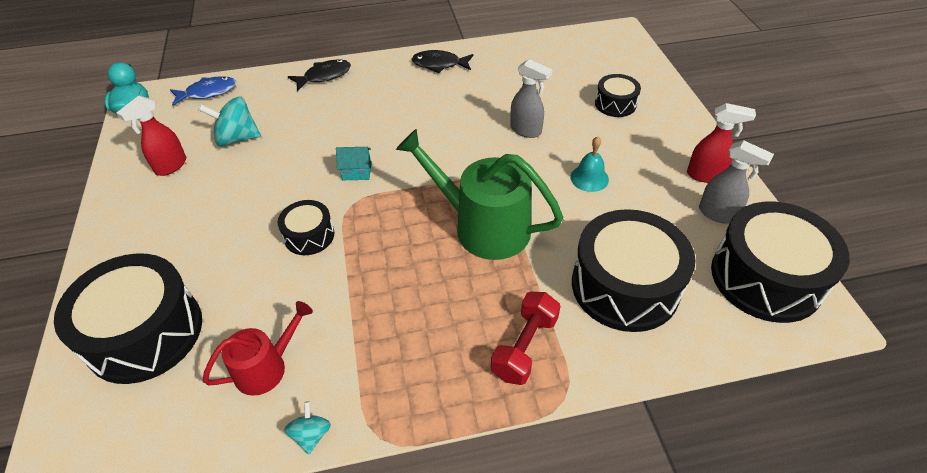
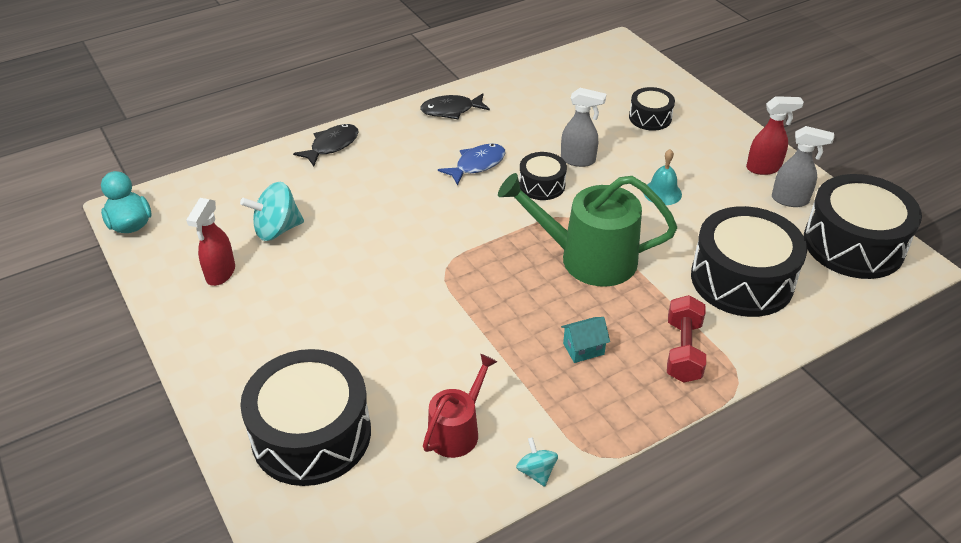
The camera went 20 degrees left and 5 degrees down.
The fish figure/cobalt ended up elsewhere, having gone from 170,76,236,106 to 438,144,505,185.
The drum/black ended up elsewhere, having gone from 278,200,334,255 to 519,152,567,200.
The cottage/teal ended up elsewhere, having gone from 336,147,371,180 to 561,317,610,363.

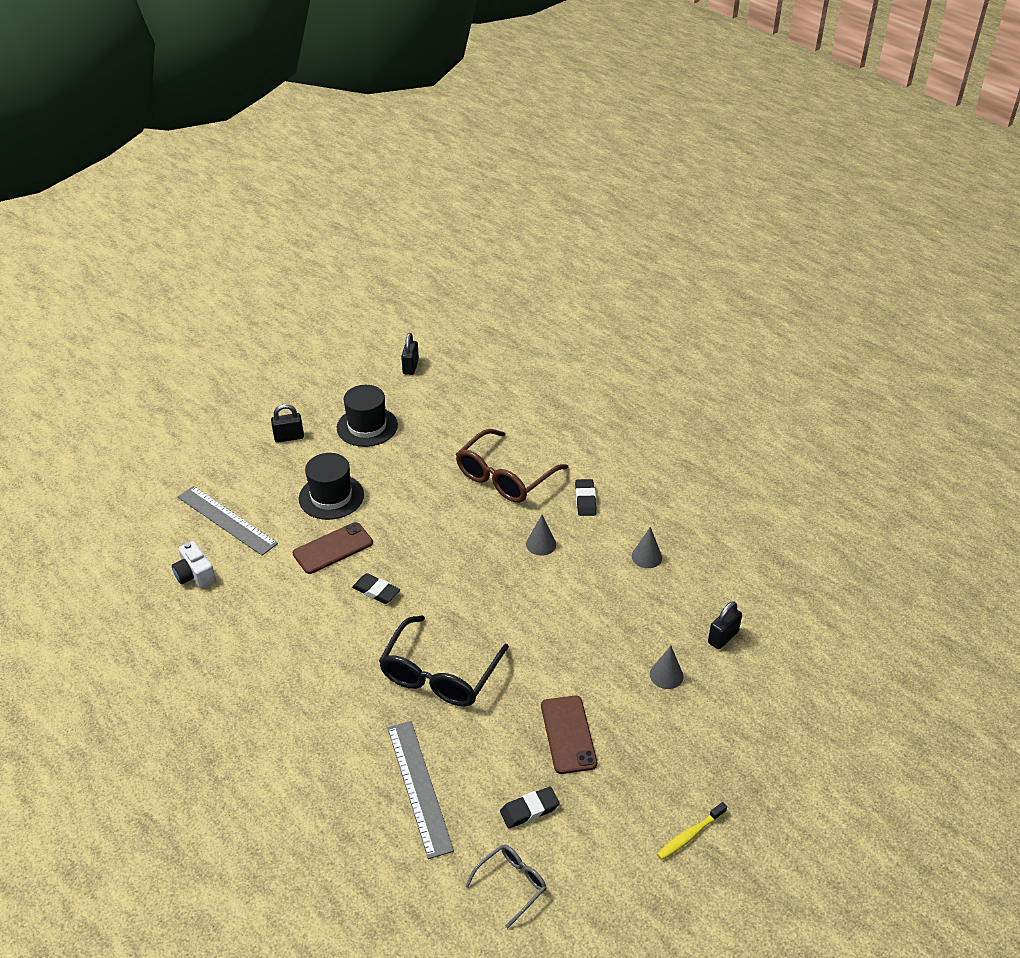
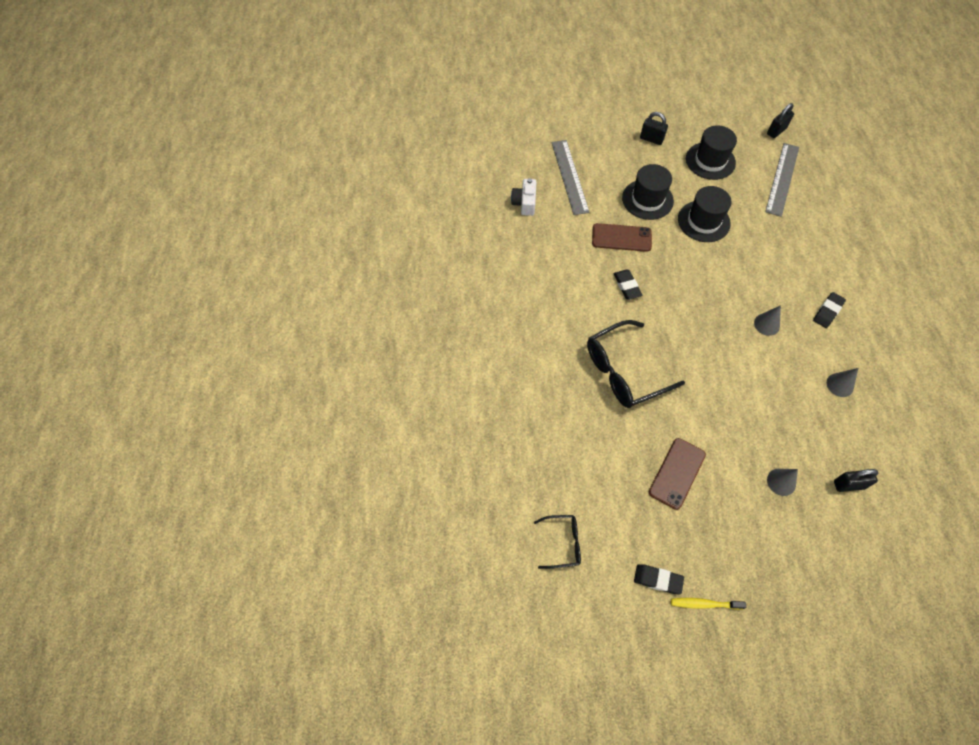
The camera went 40 degrees right and 20 degrees up.
What was the spectacles/gray at 465,844,546,928 turned into the spectacles/black at 534,515,581,569.
The pencil eraser/black ended up elsewhere, having gone from 500,787,560,829 to 634,564,684,594.
The second view gained the tall hat/black at 678,186,731,242.
The measuring stick/gray ended up elsewhere, having gone from 387,721,454,859 to 765,143,799,217.
The second view lost the spectacles/brown at 456,429,568,503.

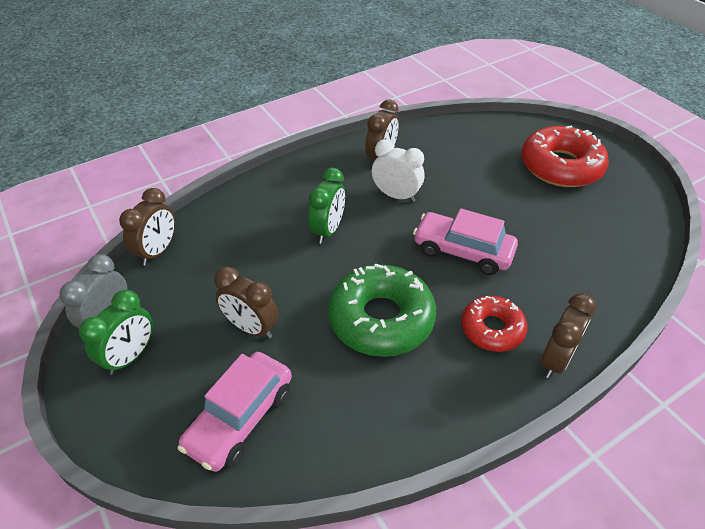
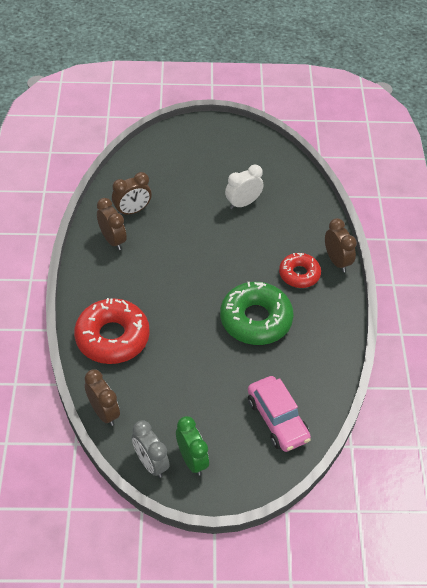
The camera went 60 degrees left and 5 degrees up.
The donut/crimson ended up elsewhere, having gone from 521,126,609,187 to 74,298,150,364.
The bedside clock/brown ended up elsewhere, having gone from 214,266,279,339 to 112,172,152,215.
The bedside clock/white ended up elsewhere, having gone from 372,139,424,202 to 225,165,263,209.
The second view lost the bedside clock/leaf-green at 308,168,345,244.
The second view lost the automobile/pink at 413,208,518,275.

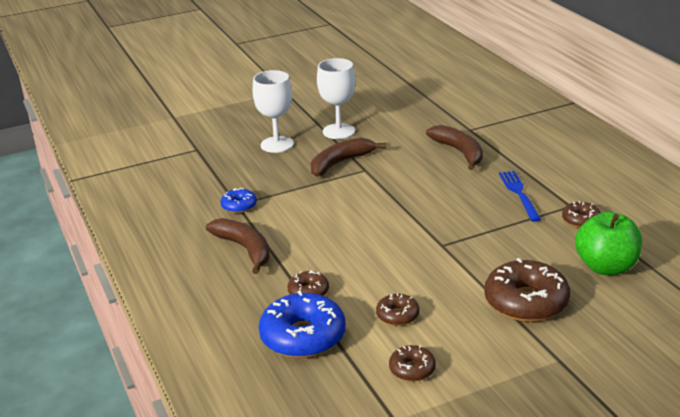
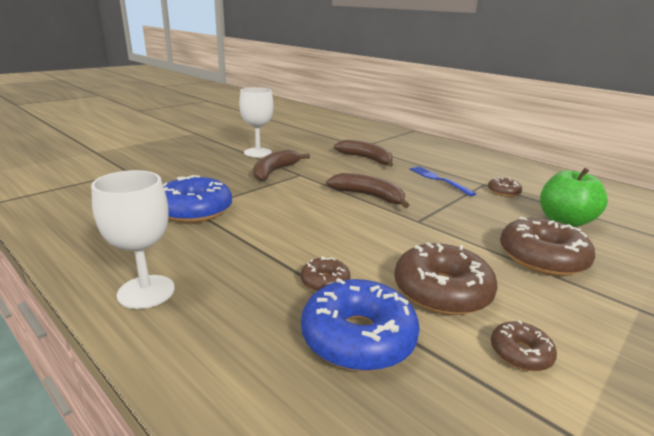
The camera went 25 degrees left and 5 degrees down.
The wine glass/white ended up elsewhere, having gone from 252,70,294,153 to 91,170,175,309.
The size of the donut/cobalt at 221,188,257,213 changed by a factor of 1.95.
The banana/brown ended up elsewhere, having gone from 206,218,270,274 to 326,173,409,208.
The size of the donut/brown at 376,293,420,326 changed by a factor of 1.95.

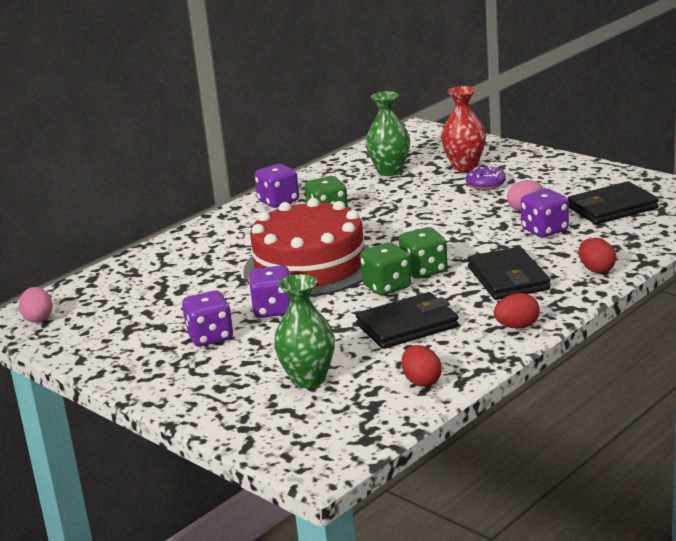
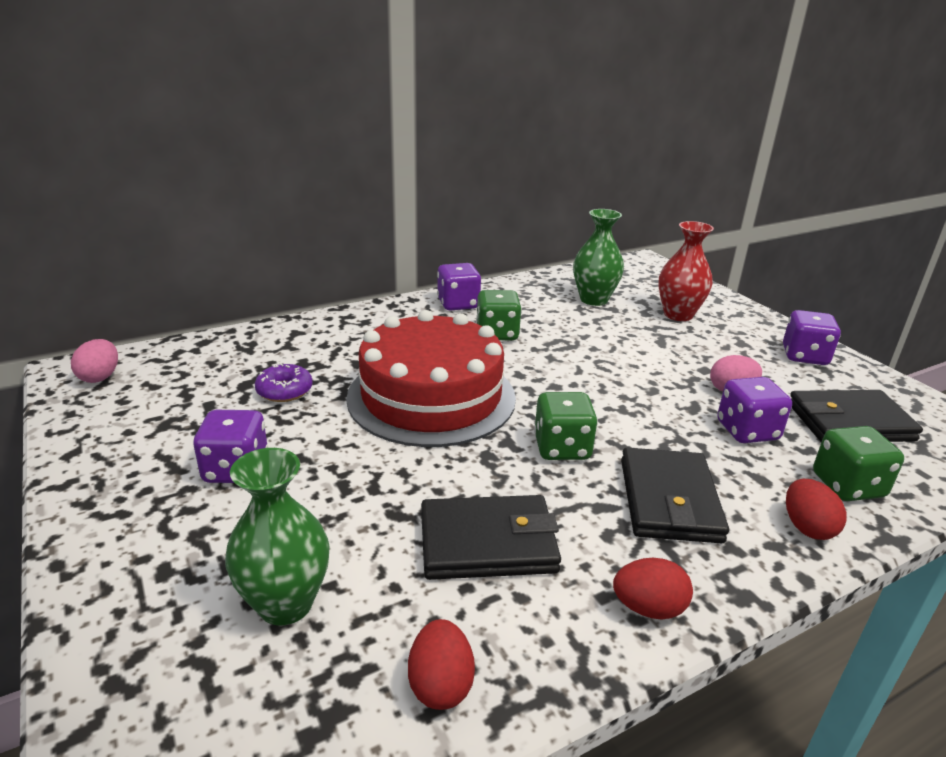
The camera went 15 degrees right and 5 degrees up.
The donut/royal purple ended up elsewhere, having gone from 466,166,506,190 to 255,363,313,402.
The game die/royal purple ended up elsewhere, having gone from 249,265,291,318 to 783,310,841,365.
The game die/leaf-green ended up elsewhere, having gone from 360,242,411,296 to 813,426,904,501.

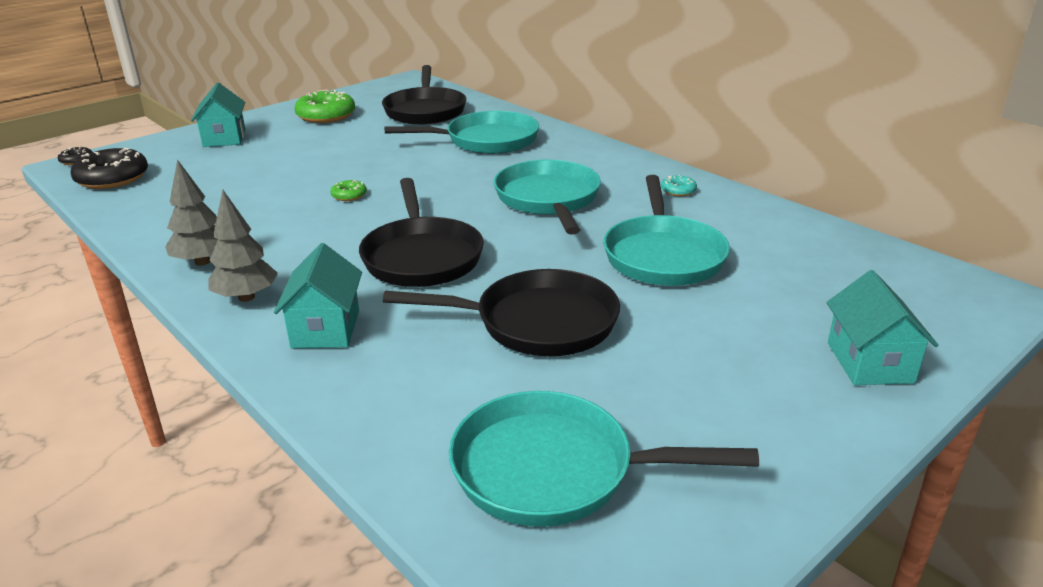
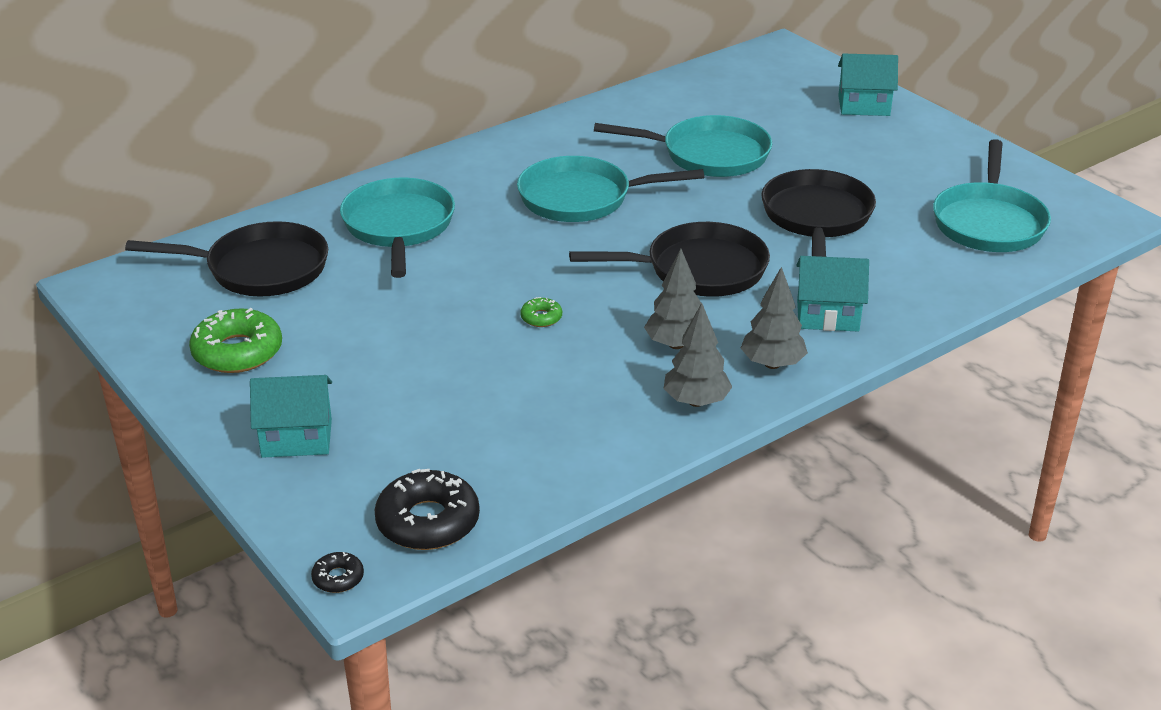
The camera went 85 degrees left and 5 degrees up.
The second view gained the fir tree/gray at 644,249,701,349.
The second view lost the donut/teal at 661,175,697,196.

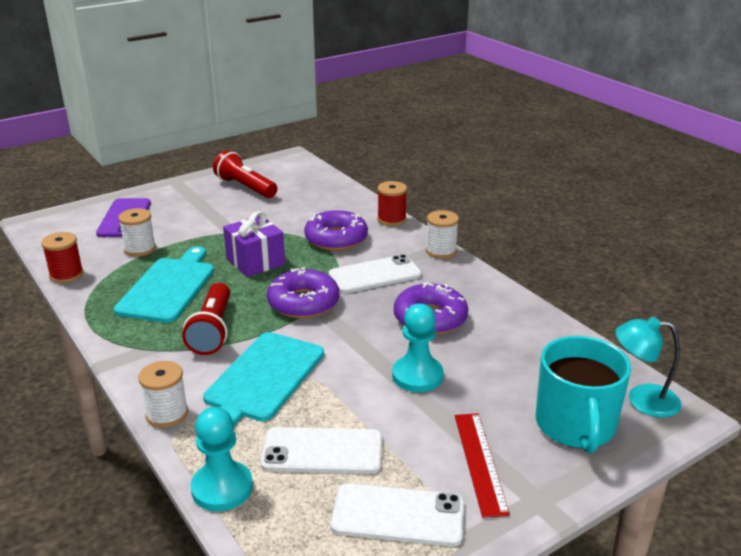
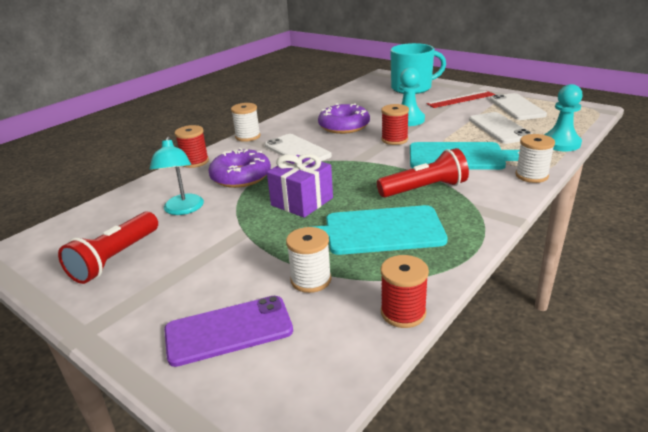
The camera went 105 degrees left and 0 degrees up.
The desk lamp/teal ended up elsewhere, having gone from 615,317,681,418 to 150,137,204,215.
The second view gained the reel of thread/crimson at 381,104,409,145.
The second view lost the donut/royal purple at 267,267,339,318.

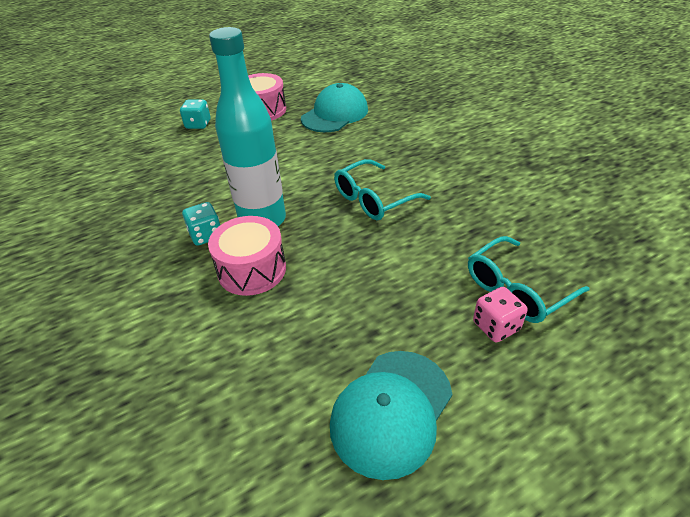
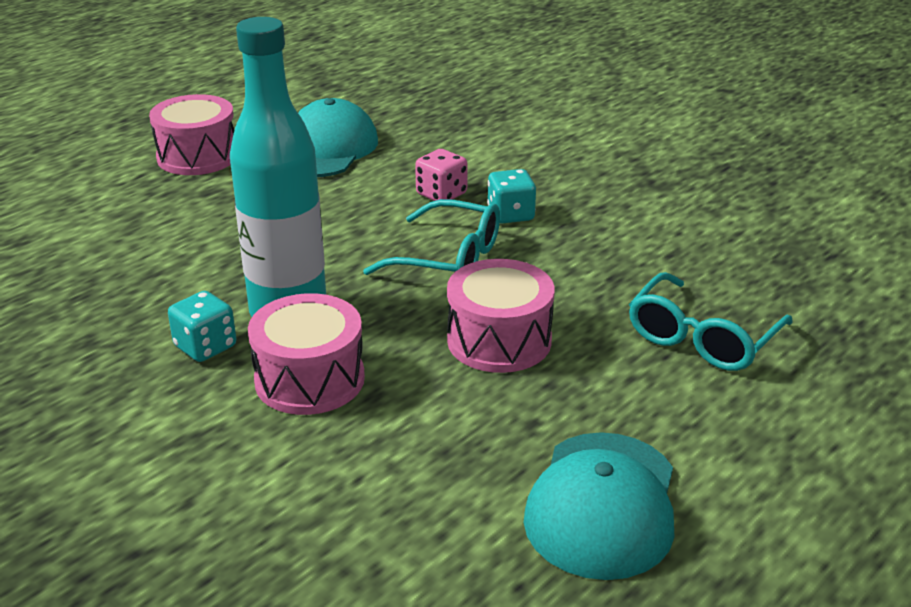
The camera went 20 degrees left and 10 degrees down.
The spectacles/teal at 334,159,431,220 ended up facing another way, 105 degrees counterclockwise from before.
The game die/pink ended up elsewhere, having gone from 473,287,527,342 to 415,149,468,201.
The second view gained the drum/pink at 447,259,555,373.
The game die/teal ended up elsewhere, having gone from 180,99,210,129 to 487,169,536,224.

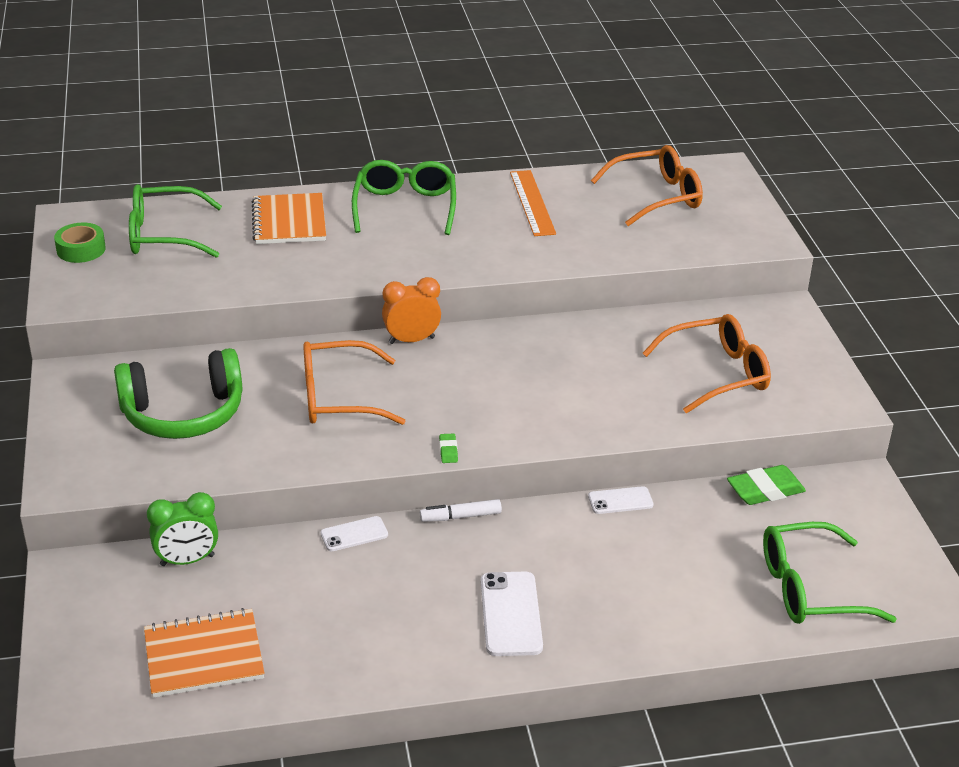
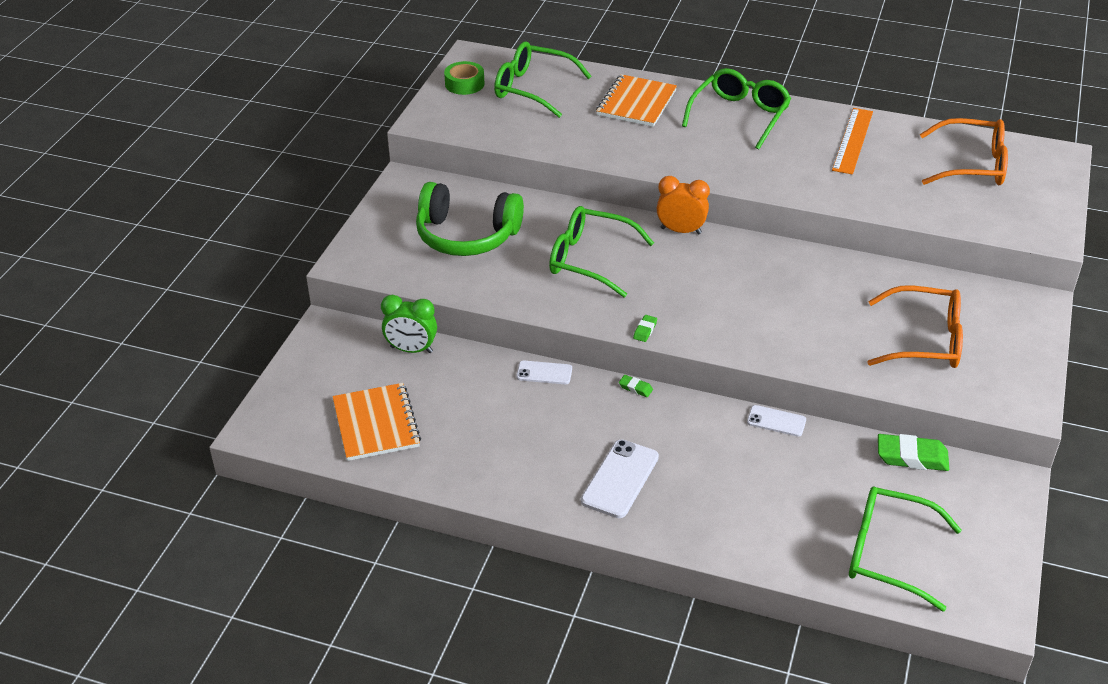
The camera went 30 degrees right and 5 degrees up.
The notebook/orange-coloured at 144,608,265,698 ended up facing another way, 60 degrees clockwise from before.
What was the spectacles/orange-coloured at 303,340,406,425 turned into the spectacles/leaf-green at 549,206,654,297.
Where the felt pen/white stood at 420,499,502,522, the pencil eraser/leaf-green came to stand at 619,375,653,397.

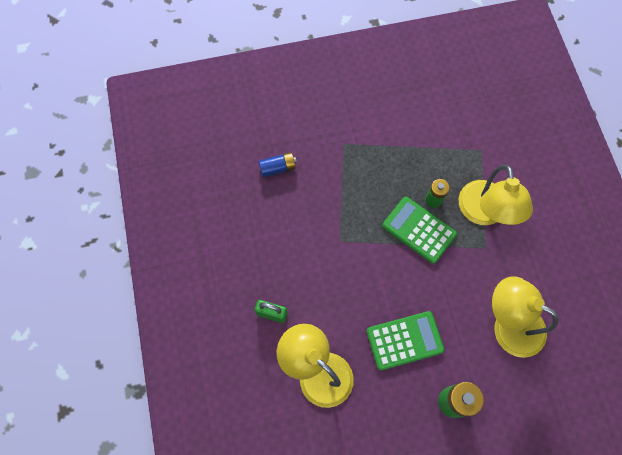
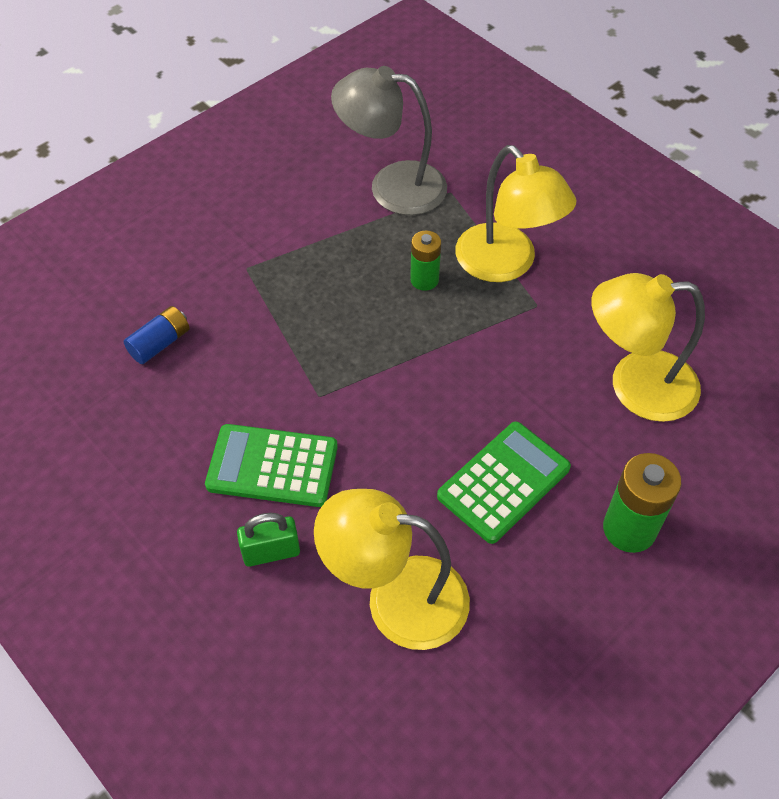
The camera went 30 degrees left and 15 degrees down.
The pocket calculator/leaf-green ended up elsewhere, having gone from 382,196,457,264 to 205,424,338,507.
The second view gained the desk lamp/gray at 331,66,447,215.

